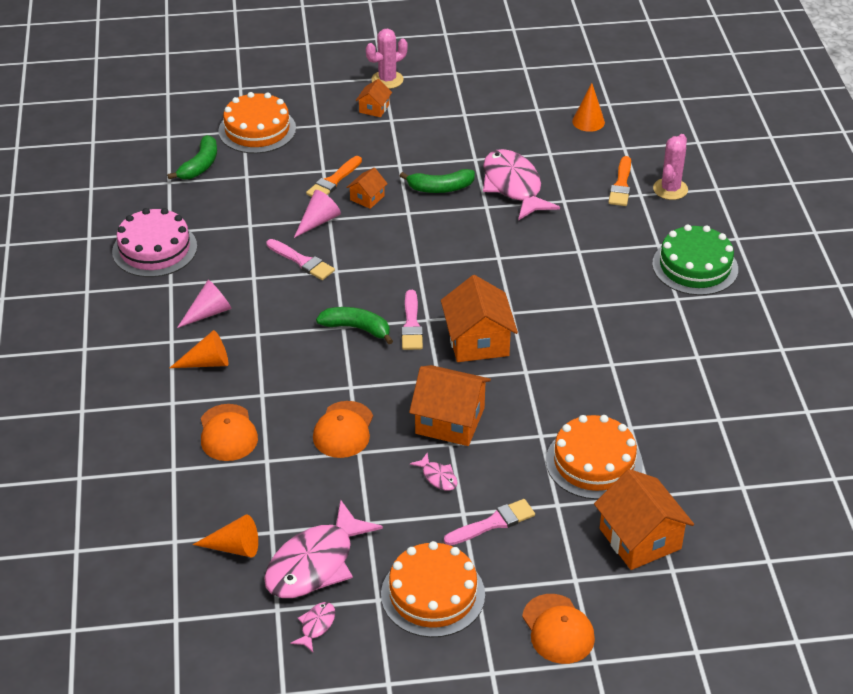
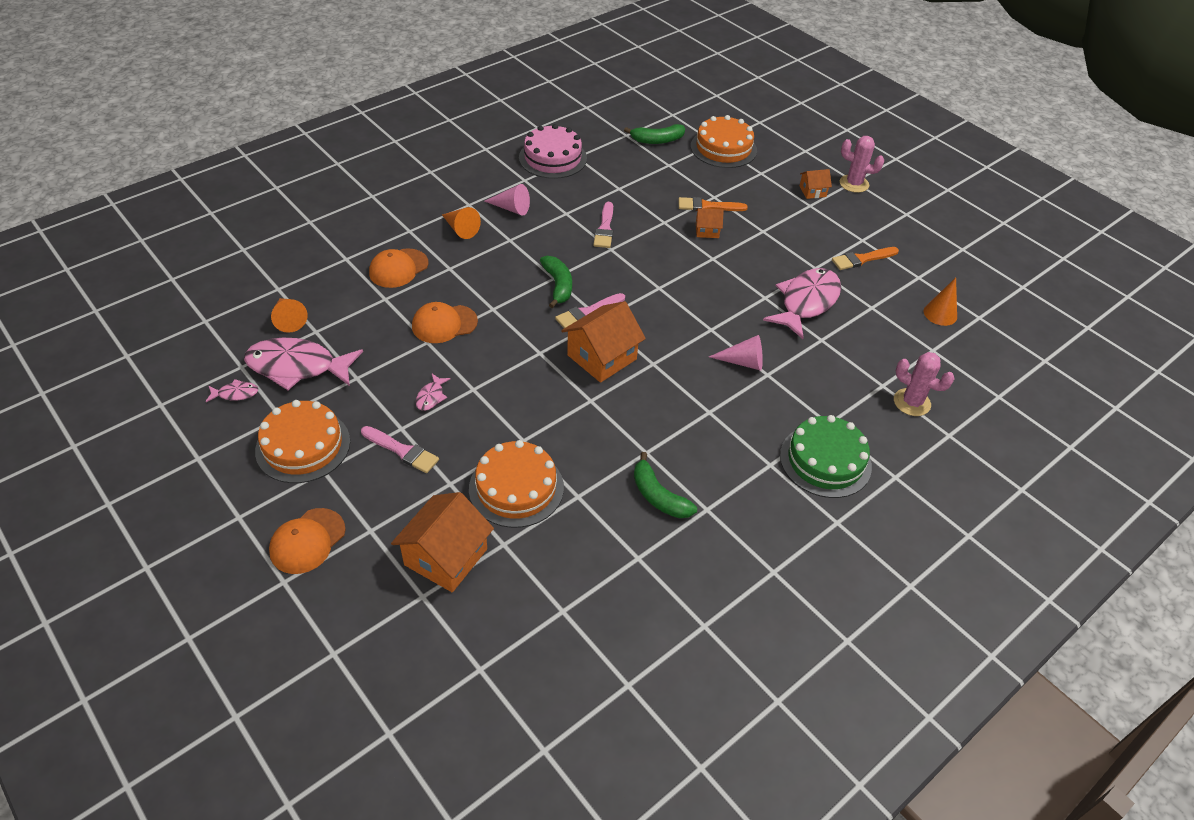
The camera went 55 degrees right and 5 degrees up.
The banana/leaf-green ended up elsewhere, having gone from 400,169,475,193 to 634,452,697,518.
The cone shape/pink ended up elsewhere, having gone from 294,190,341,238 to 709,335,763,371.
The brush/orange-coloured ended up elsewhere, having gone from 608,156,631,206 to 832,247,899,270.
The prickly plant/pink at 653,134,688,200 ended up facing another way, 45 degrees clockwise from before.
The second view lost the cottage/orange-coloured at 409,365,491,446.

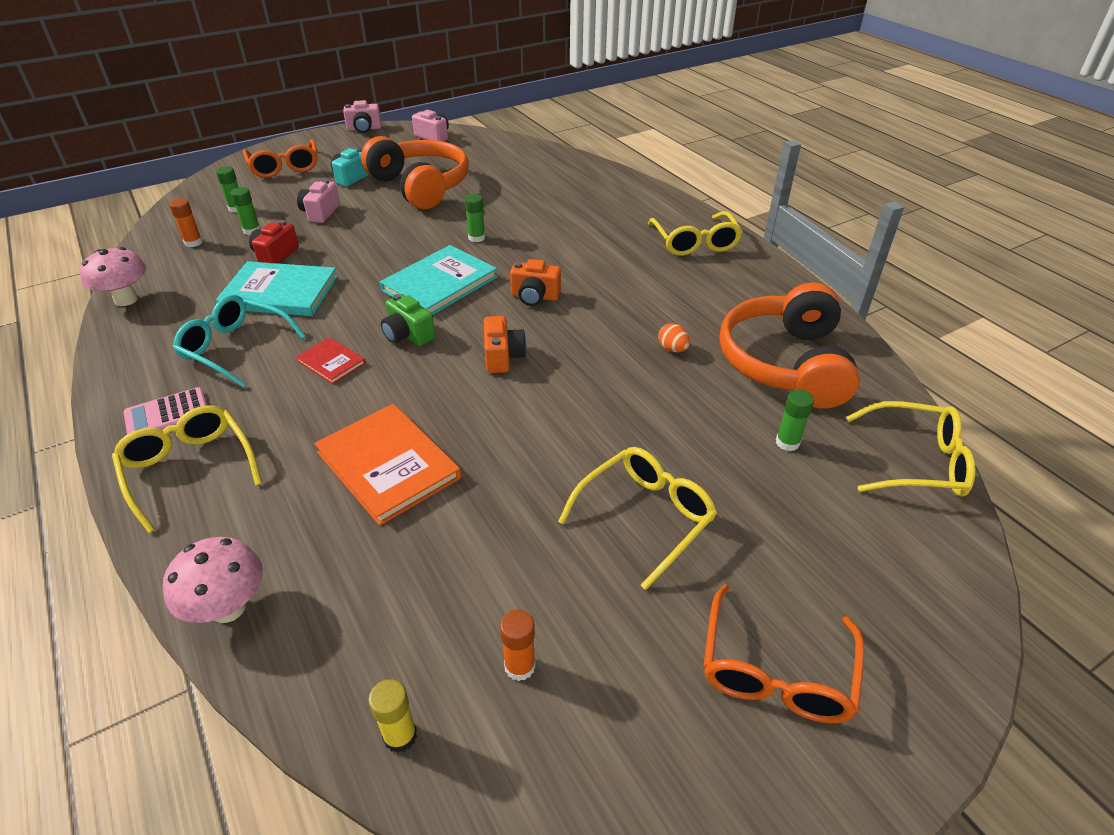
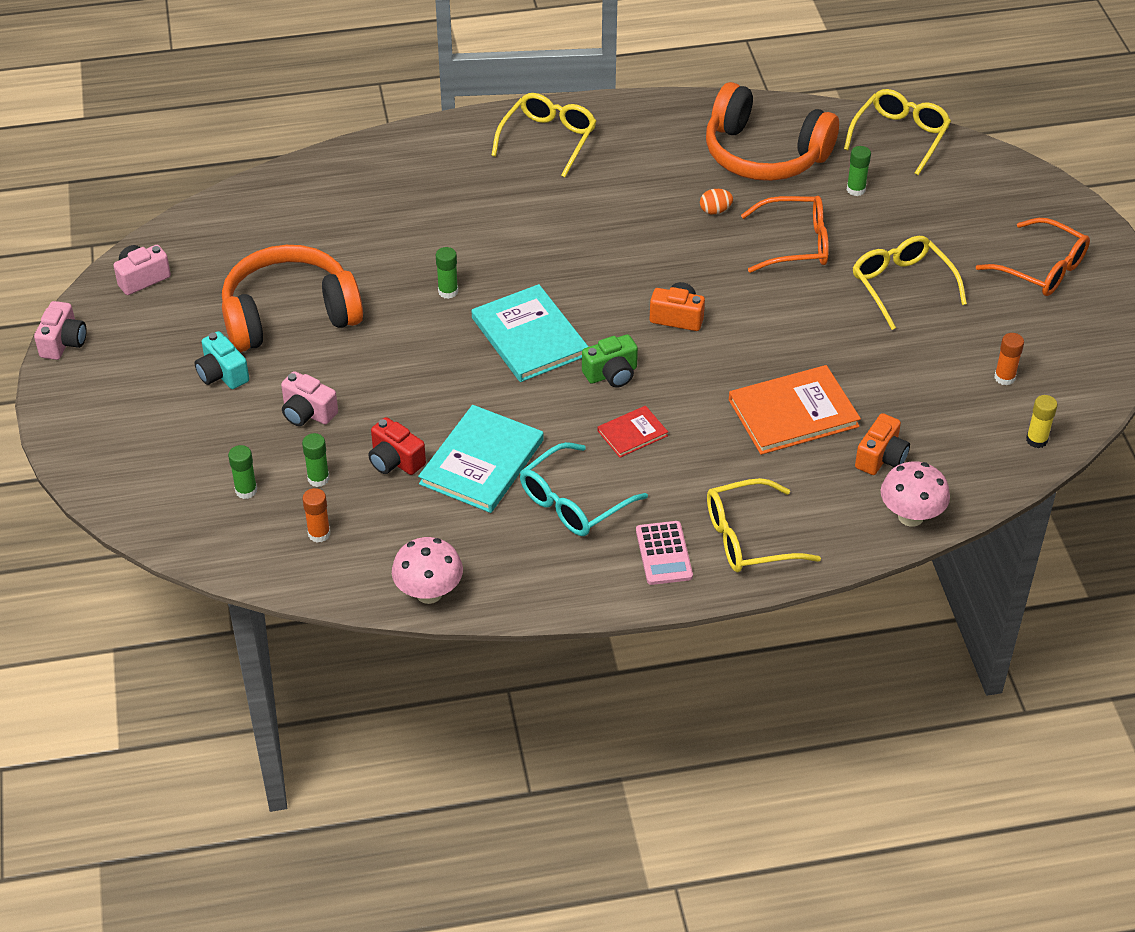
The camera went 70 degrees left and 5 degrees up.
The spectacles/golden at 648,211,743,256 ended up facing another way, 75 degrees counterclockwise from before.
The spectacles/orange-coloured ended up elsewhere, having gone from 243,139,317,178 to 741,196,829,273.
The photo camera/orange-coloured ended up elsewhere, having gone from 510,259,561,306 to 855,413,910,475.

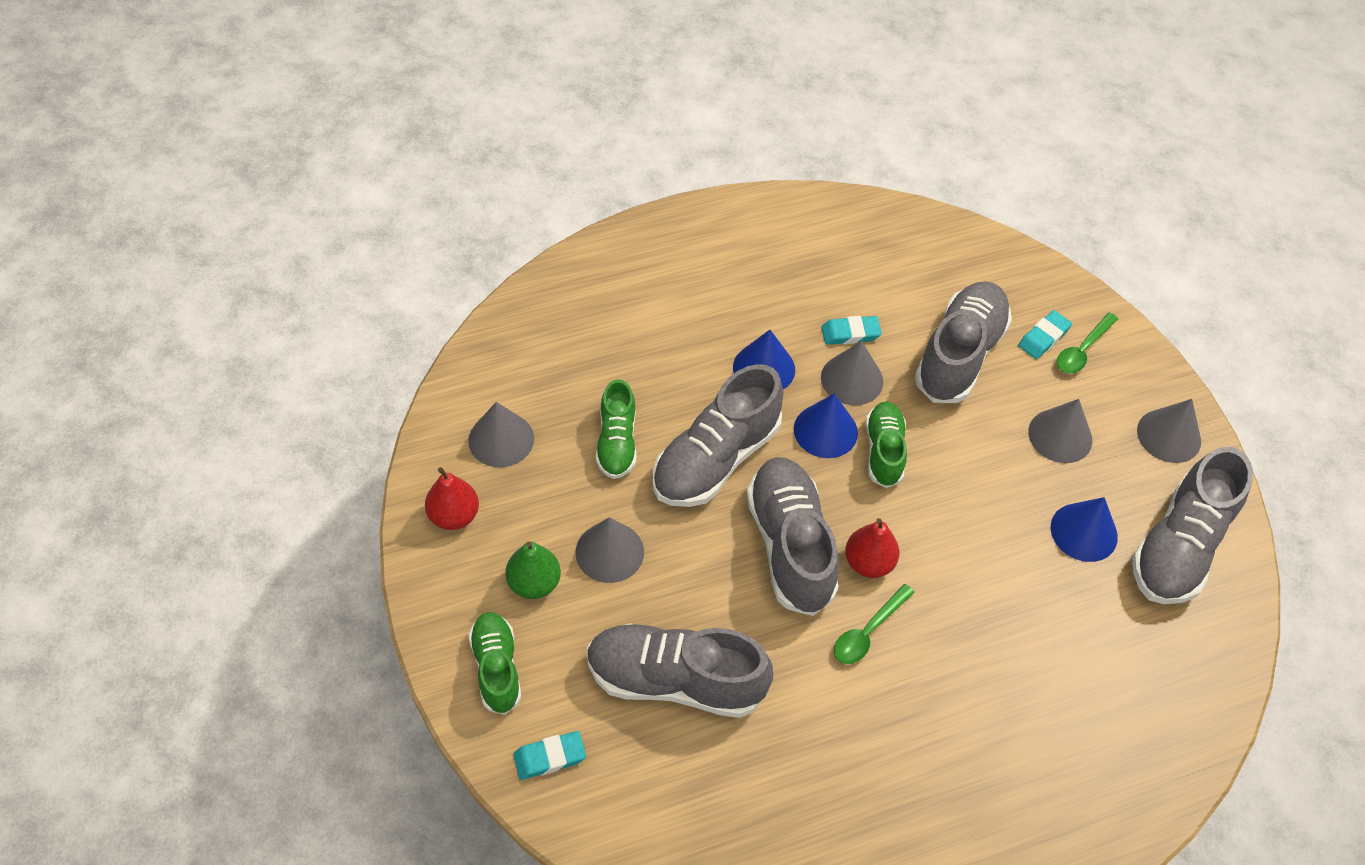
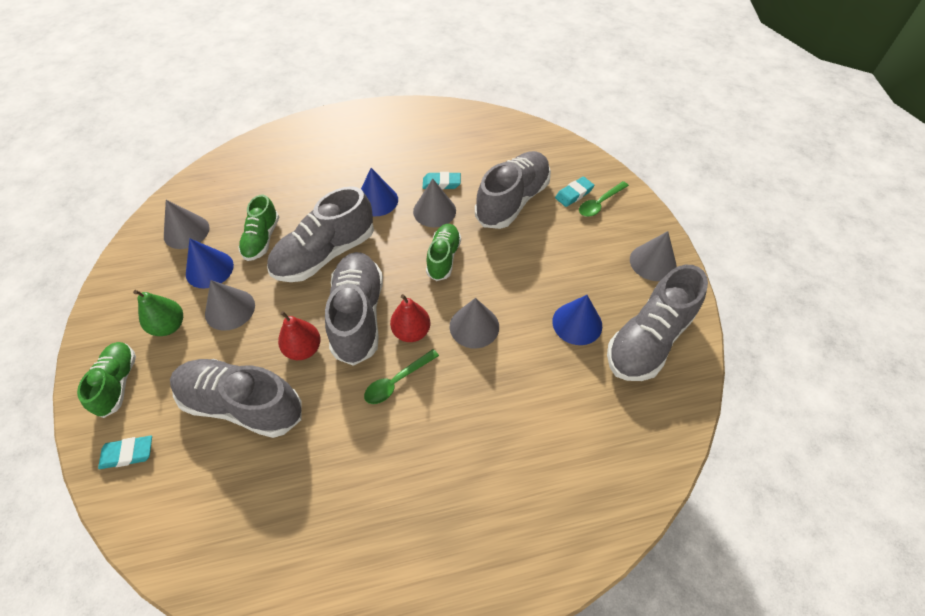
The camera went 10 degrees right and 0 degrees up.
The cone shape/cobalt ended up elsewhere, having gone from 794,393,858,458 to 186,238,234,289.
The toy pear/crimson ended up elsewhere, having gone from 425,467,479,530 to 278,311,321,360.
The cone shape/gray ended up elsewhere, having gone from 1028,399,1092,463 to 450,298,499,348.

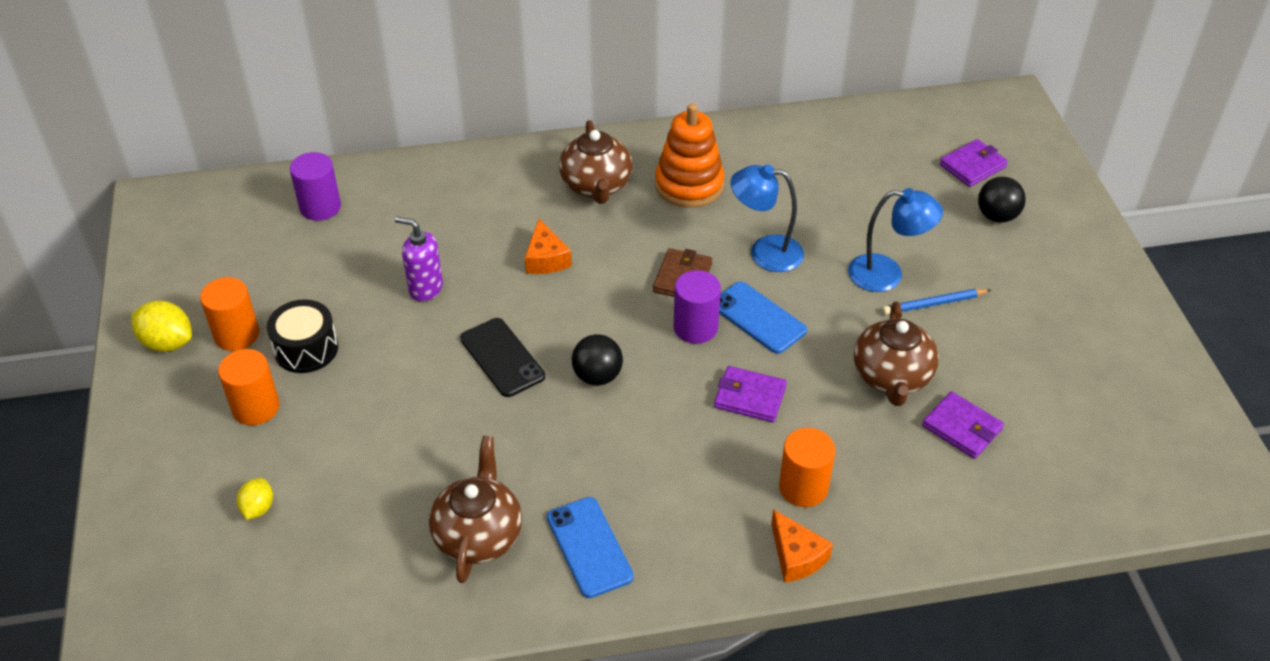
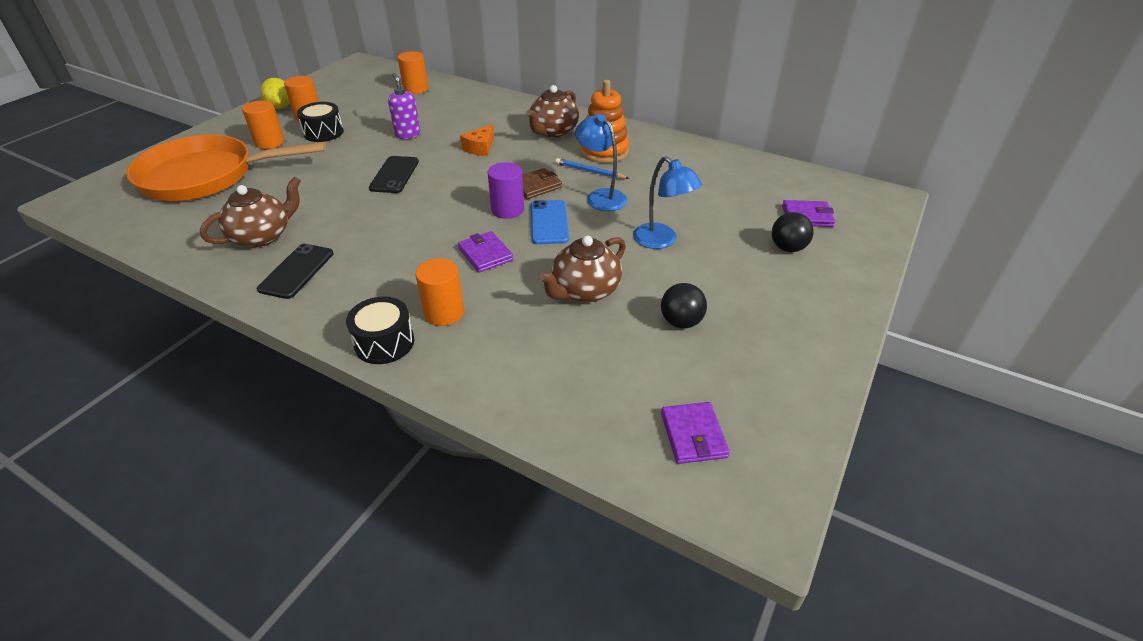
The camera went 40 degrees right and 5 degrees down.
Where the lemon/golden stood at 237,478,273,520, the frying pan/orange-coloured came to stand at 126,135,326,201.
What was the phone/cobalt at 547,497,634,598 turned into the phone/black at 257,244,333,299.
Where the cheese wedge/orange-coloured stood at 771,509,833,583, the drum/black came to stand at 346,297,414,364.
What was the cylinder/royal purple at 290,152,341,221 turned into the cylinder/orange-coloured at 398,51,428,94.
The wooden pencil/cobalt ended up elsewhere, having gone from 882,289,991,315 to 555,158,629,179.
The play ball/black ended up elsewhere, having gone from 572,334,623,386 to 661,283,707,329.
The billfold/royal purple ended up elsewhere, having gone from 922,391,1004,459 to 661,402,730,464.

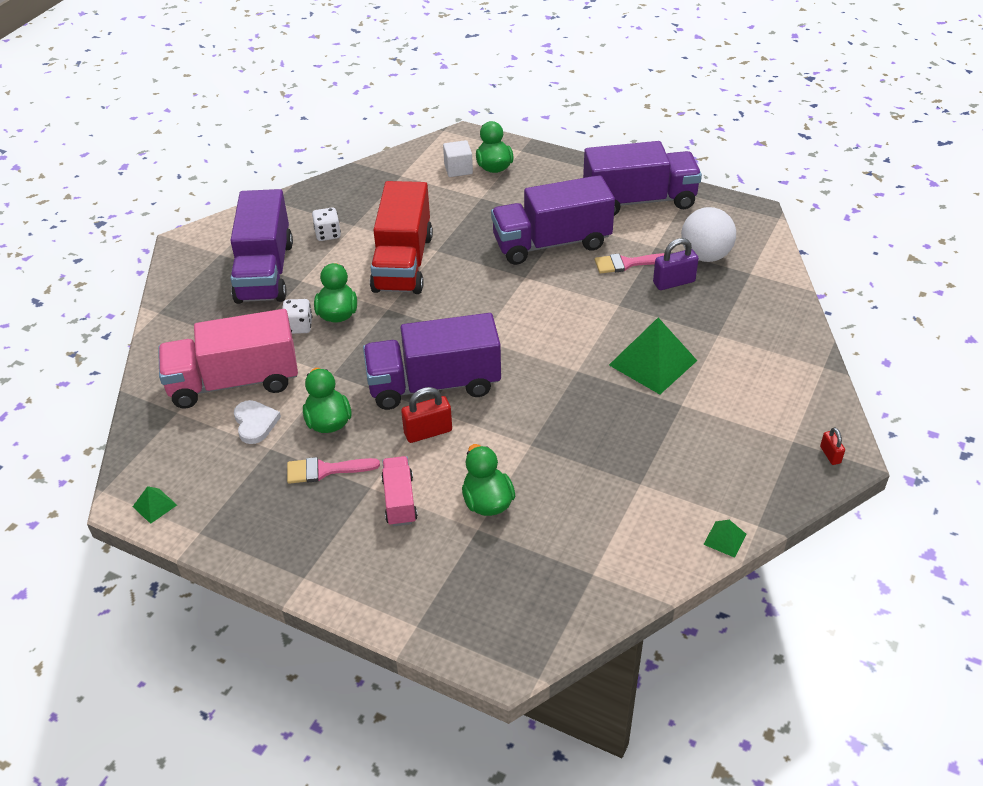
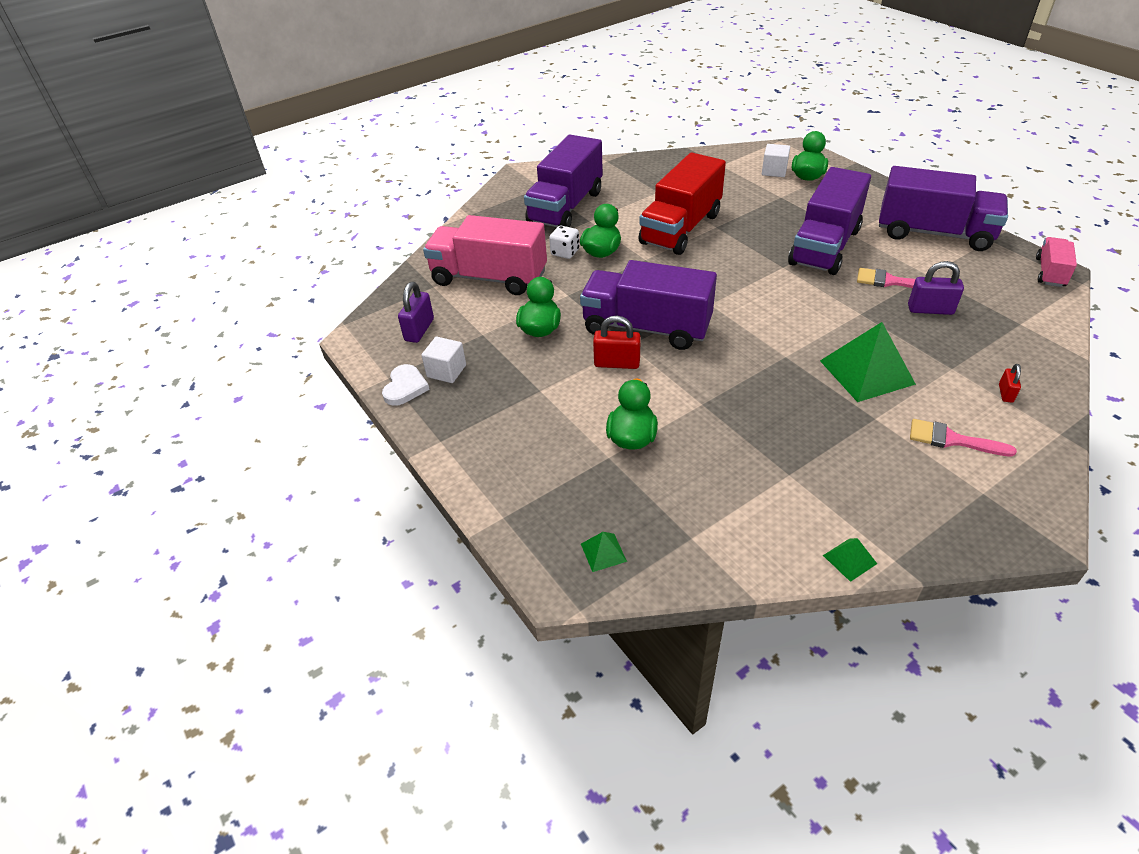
The camera went 30 degrees right and 0 degrees up.
The heart shape/white ended up elsewhere, having gone from 234,400,281,444 to 382,364,430,406.
The second view gained the lock/royal purple at 398,282,434,343.
The second view gained the cube/white at 421,337,466,383.
The pyramid shape/leaf-green ended up elsewhere, having gone from 133,486,177,524 to 581,532,627,572.
The toy truck/royal purple at 491,175,615,265 ended up facing another way, 75 degrees counterclockwise from before.
The brush/pink ended up elsewhere, having gone from 287,457,380,484 to 910,419,1017,457.
The lock/crimson ended up elsewhere, having gone from 820,427,845,465 to 999,364,1021,403.
The toy truck/pink ended up elsewhere, having gone from 381,456,418,526 to 1036,237,1077,287.
The second view lost the game die/white at 312,207,341,241.
The second view lost the play ball/white at 681,207,736,262.

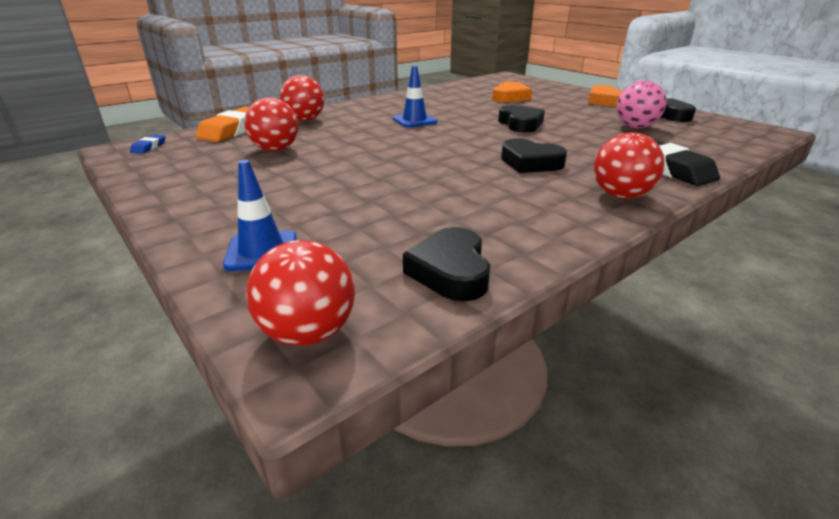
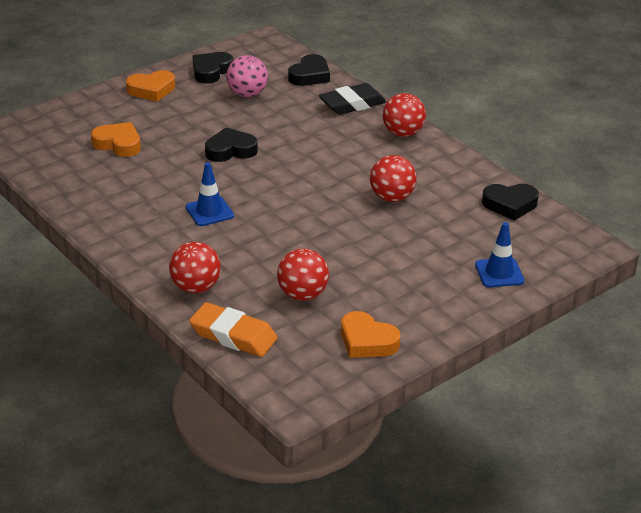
The camera went 90 degrees left and 5 degrees up.
The heart shape/black ended up elsewhere, having gone from 501,139,567,173 to 288,54,330,86.
The second view gained the heart shape/orange-coloured at 341,311,400,358.
The play ball/crimson ended up elsewhere, having gone from 246,240,355,346 to 370,155,416,202.
The second view lost the pencil eraser/cobalt at 130,135,166,154.

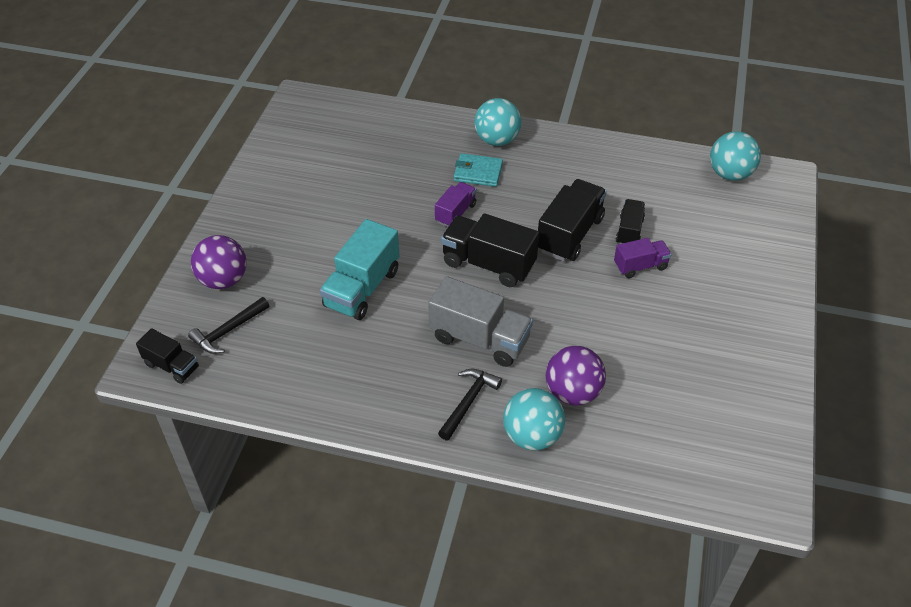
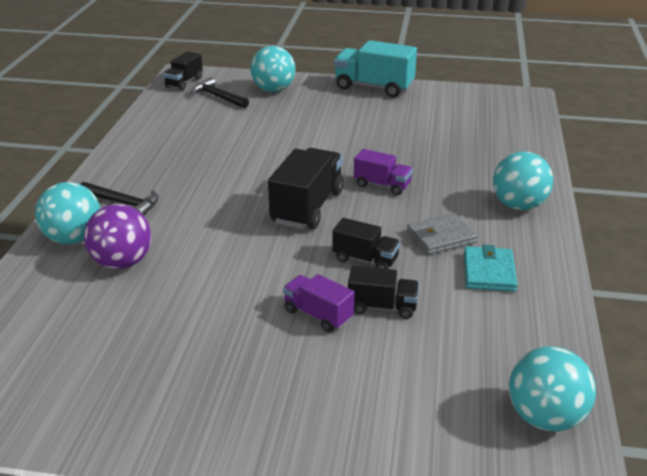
The camera went 85 degrees right and 15 degrees down.
What was the play ball/royal purple at 191,235,246,289 turned into the play ball/teal at 250,46,296,92.
The toy truck/royal purple at 614,238,672,278 ended up facing another way, 150 degrees clockwise from before.
The size of the toy truck/black at 538,179,607,261 changed by a factor of 0.58.
The toy truck/teal ended up elsewhere, having gone from 320,219,399,320 to 334,40,417,97.
The second view gained the billfold/gray at 407,213,478,255.
The billfold/teal ended up elsewhere, having gone from 454,153,503,187 to 464,245,518,292.
The second view lost the toy truck/gray at 428,276,533,367.

